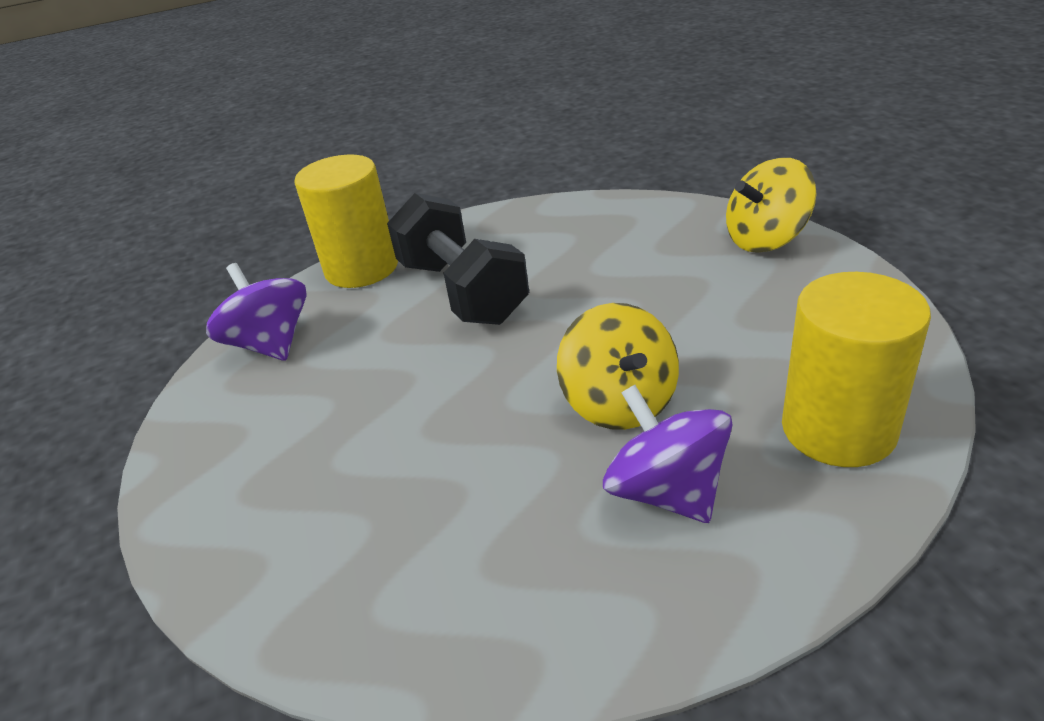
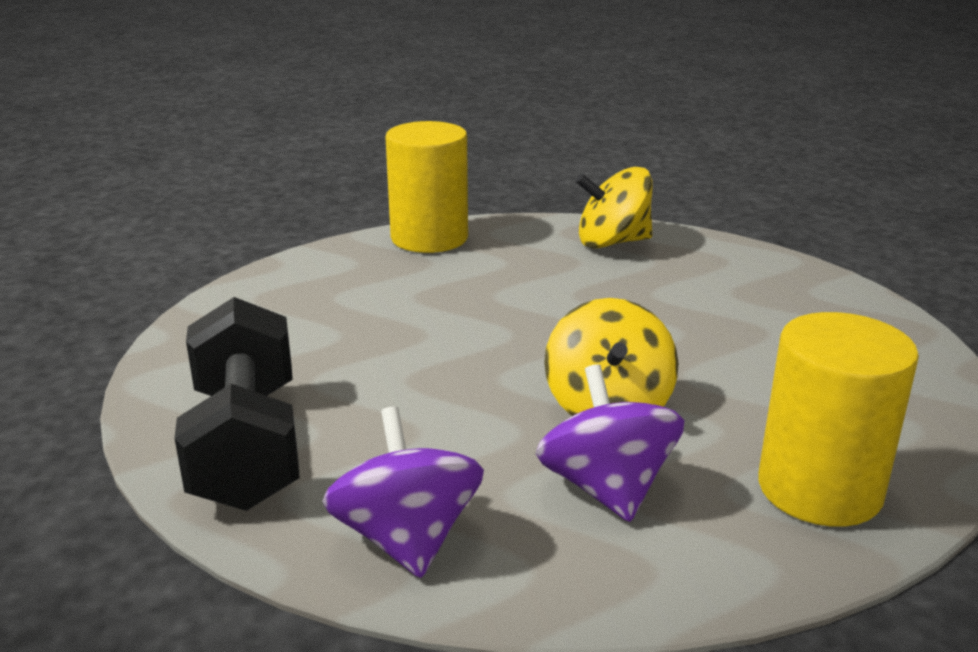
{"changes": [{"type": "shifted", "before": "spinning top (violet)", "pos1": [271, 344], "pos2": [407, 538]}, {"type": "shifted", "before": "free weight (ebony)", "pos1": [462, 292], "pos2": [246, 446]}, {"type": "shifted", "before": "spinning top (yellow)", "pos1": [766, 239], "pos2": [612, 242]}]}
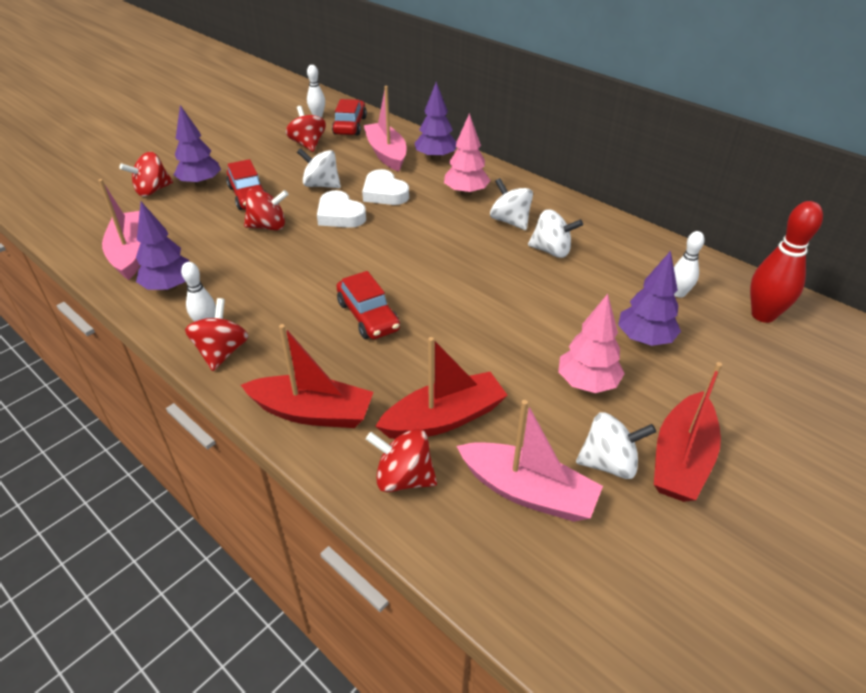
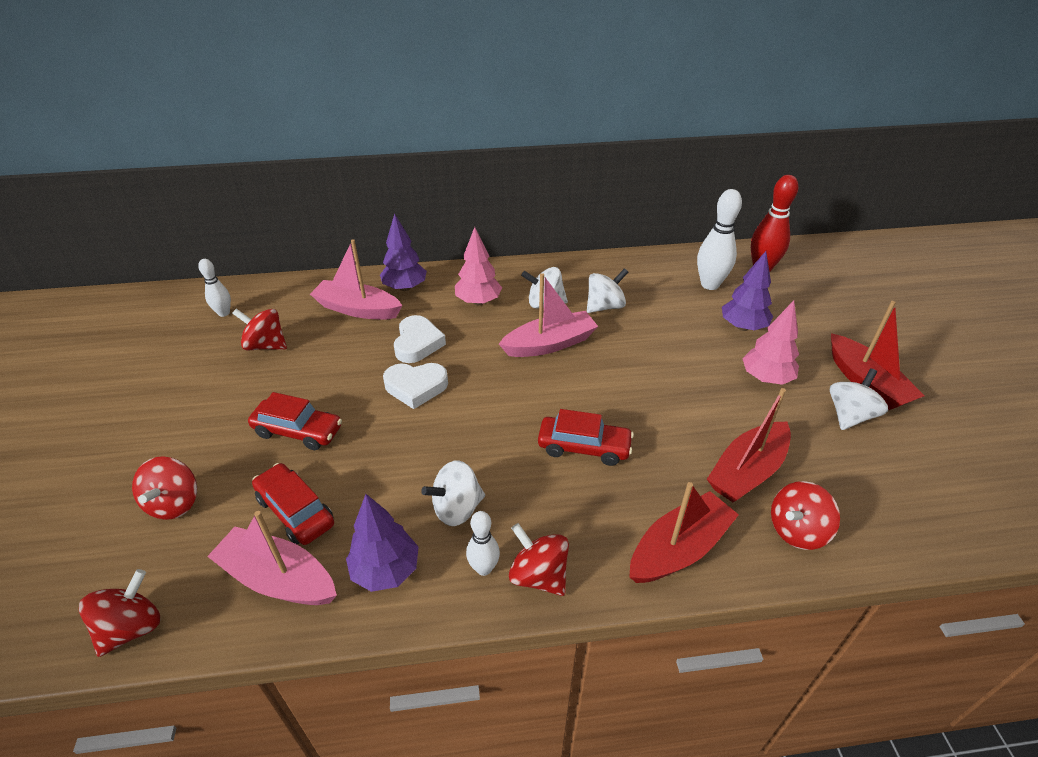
{"changes": [{"type": "gone", "before": "tree (violet)", "pos1": [201, 183]}, {"type": "shifted", "before": "spinning top (scarlet)", "pos1": [268, 226], "pos2": [132, 627]}, {"type": "shifted", "before": "spinning top (pure white)", "pos1": [321, 185], "pos2": [457, 508]}, {"type": "shifted", "before": "automobile (scarlet)", "pos1": [350, 126], "pos2": [296, 511]}, {"type": "shifted", "before": "boat (pink)", "pos1": [527, 491], "pos2": [549, 344]}, {"type": "rotated", "before": "heart shape (pure white)", "pos1": [384, 193], "pos2": [417, 343], "turn": -90}, {"type": "rotated", "before": "boat (scarlet)", "pos1": [444, 418], "pos2": [747, 471], "turn": -150}, {"type": "scaled", "before": "skittle (pure white)", "pos1": [678, 293], "pos2": [710, 284], "scale": 1.71}]}
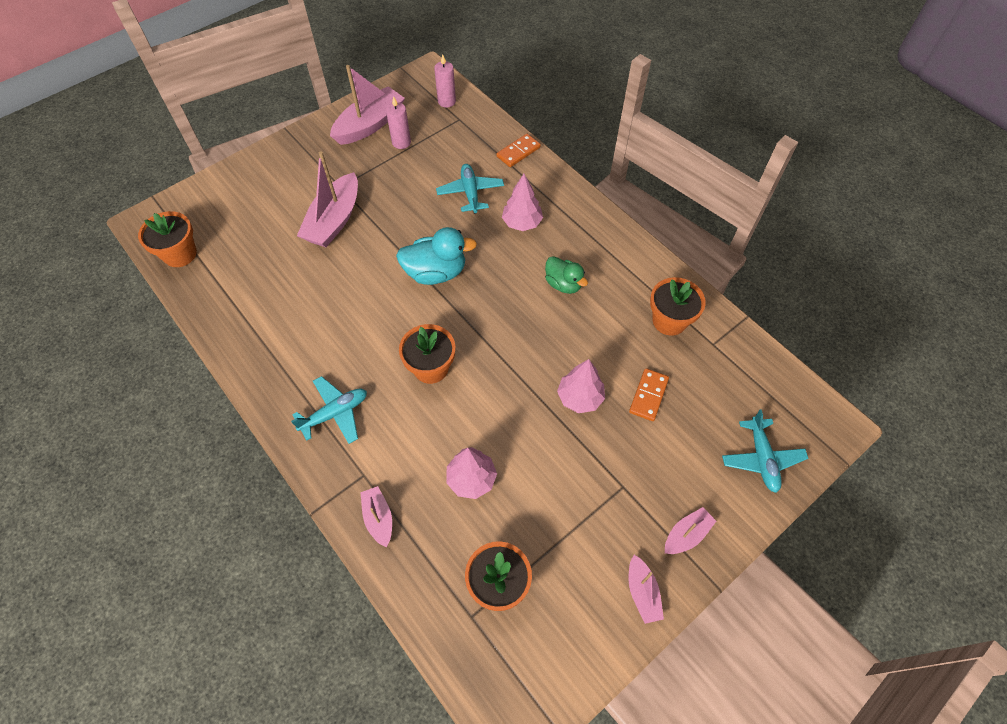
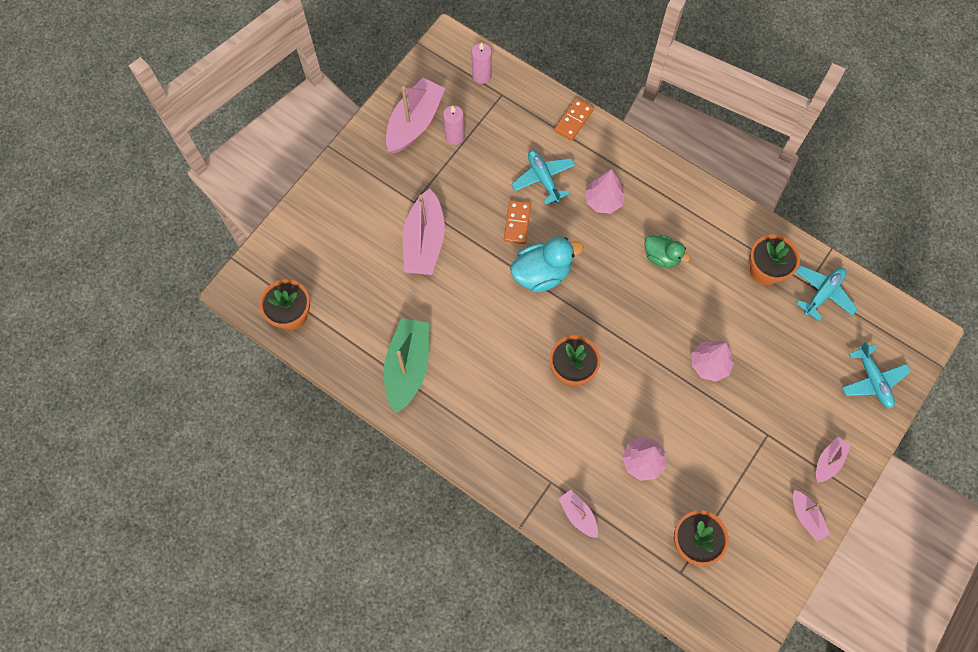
{"changes": [{"type": "new", "after": "boat (leaf-green)", "pos2": [408, 367]}, {"type": "shifted", "before": "toy plane (turquoise)", "pos1": [335, 413], "pos2": [822, 293]}, {"type": "shifted", "before": "domino tile (bright orange)", "pos1": [648, 396], "pos2": [517, 223]}]}
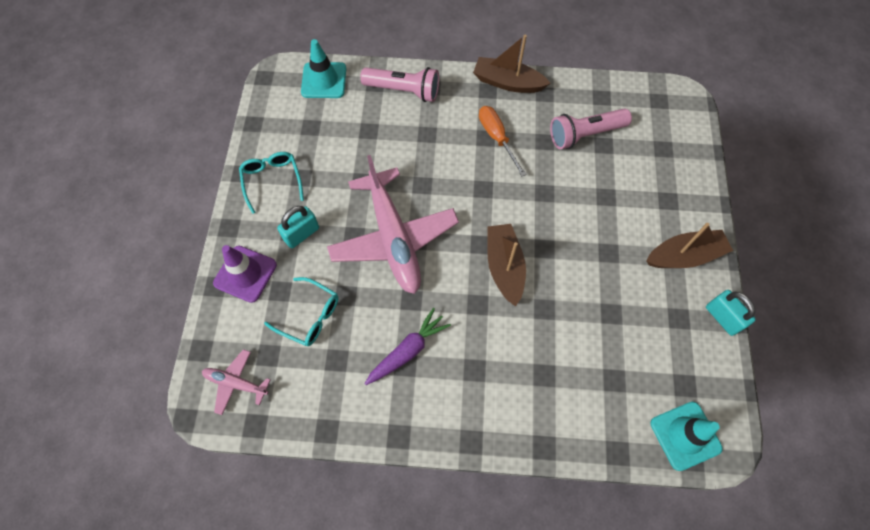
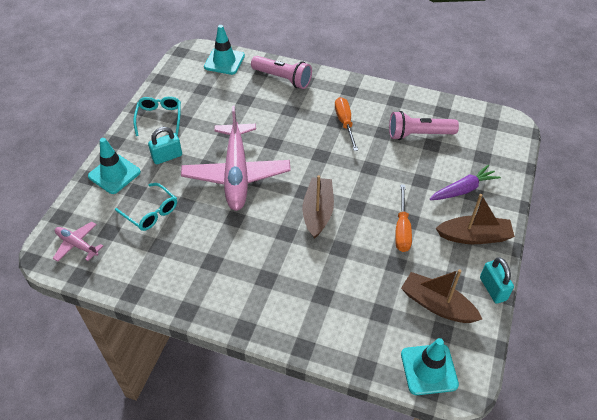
{"changes": [{"type": "new", "after": "hand screwdriver (bright orange)", "pos2": [402, 229]}, {"type": "shifted", "before": "toy carrot (violet)", "pos1": [408, 350], "pos2": [463, 189]}, {"type": "shifted", "before": "boat (russet)", "pos1": [507, 82], "pos2": [437, 305]}, {"type": "repainted", "before": "road cone (violet)", "after": "road cone (turquoise)", "pos1": [245, 274], "pos2": [114, 174]}]}
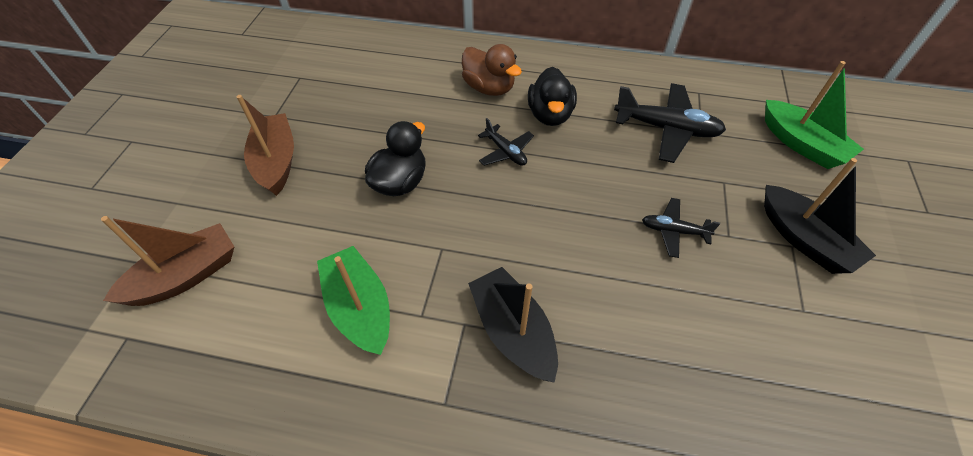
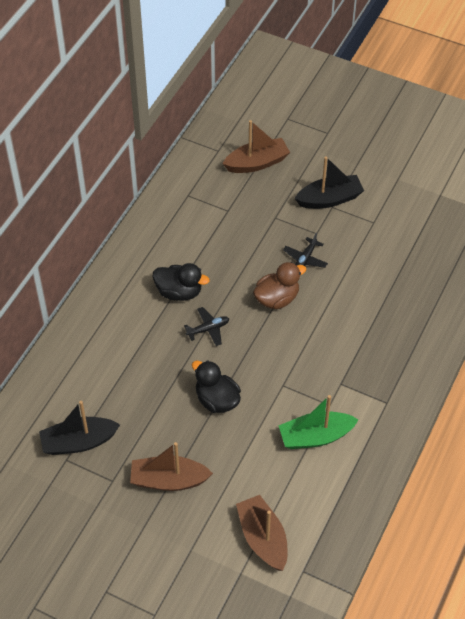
{"changes": [{"type": "gone", "before": "toy plane (ebony)", "pos1": [666, 129]}, {"type": "shifted", "before": "duck (russet)", "pos1": [489, 88], "pos2": [277, 299]}, {"type": "shifted", "before": "boat (ebony)", "pos1": [513, 331], "pos2": [78, 442]}, {"type": "repainted", "before": "boat (leaf-green)", "after": "boat (russet)", "pos1": [801, 144], "pos2": [257, 163]}]}
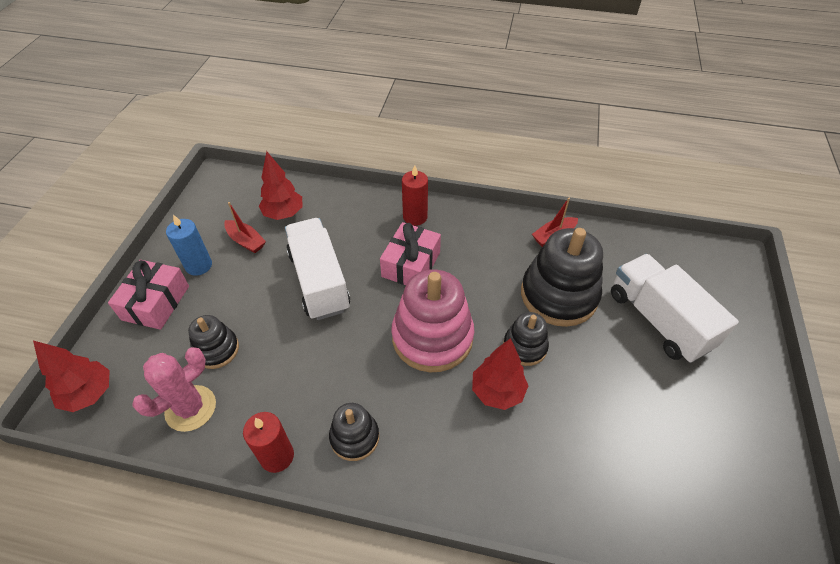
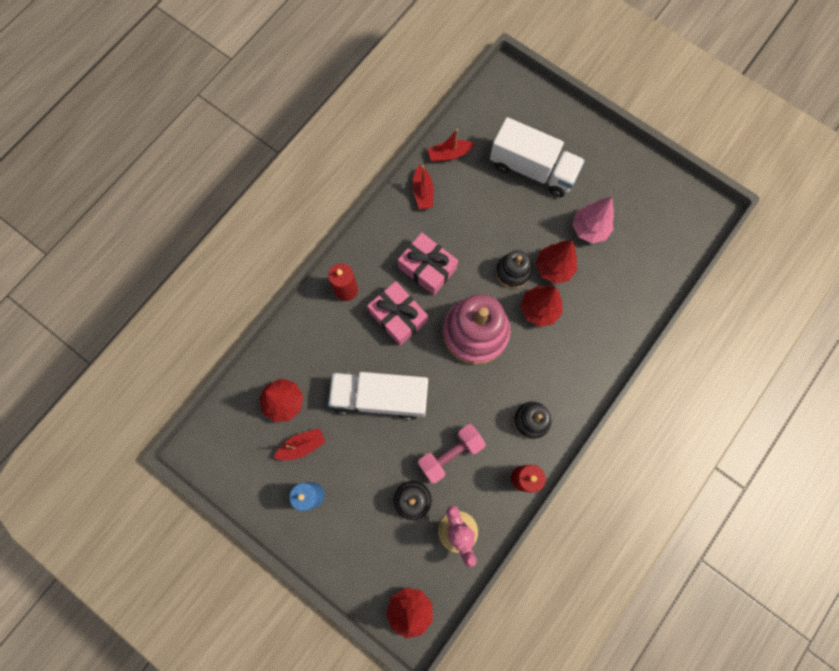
{"changes": [{"type": "gone", "before": "stacking rings (ebony)", "pos1": [558, 295]}, {"type": "new", "after": "free weight (pink)", "pos2": [450, 454]}, {"type": "new", "after": "boat (scarlet)", "pos2": [449, 154]}, {"type": "new", "after": "tree (scarlet)", "pos2": [553, 268]}, {"type": "new", "after": "tree (pink)", "pos2": [589, 229]}, {"type": "shifted", "before": "gift (pink)", "pos1": [156, 303], "pos2": [427, 268]}, {"type": "rotated", "before": "toy truck (pure white)", "pos1": [658, 320], "pos2": [532, 169], "turn": -150}]}
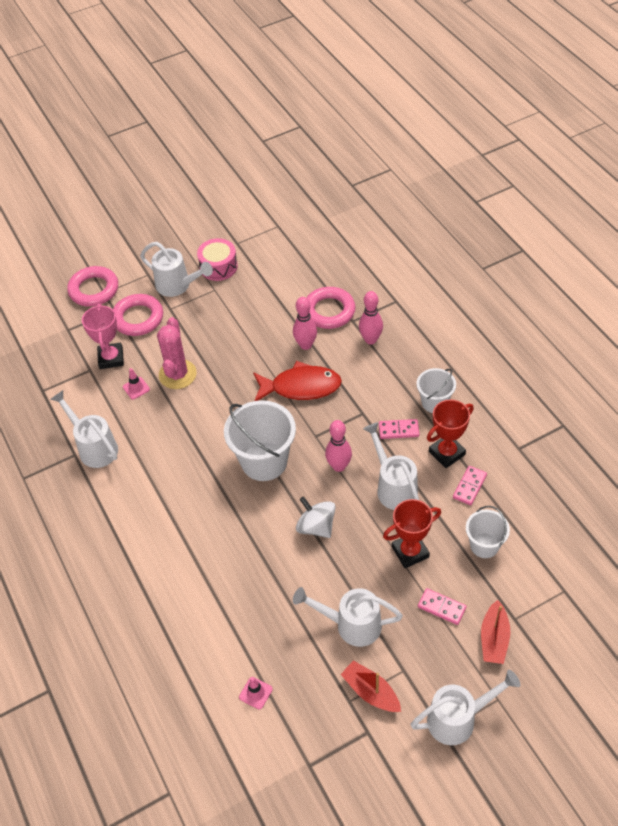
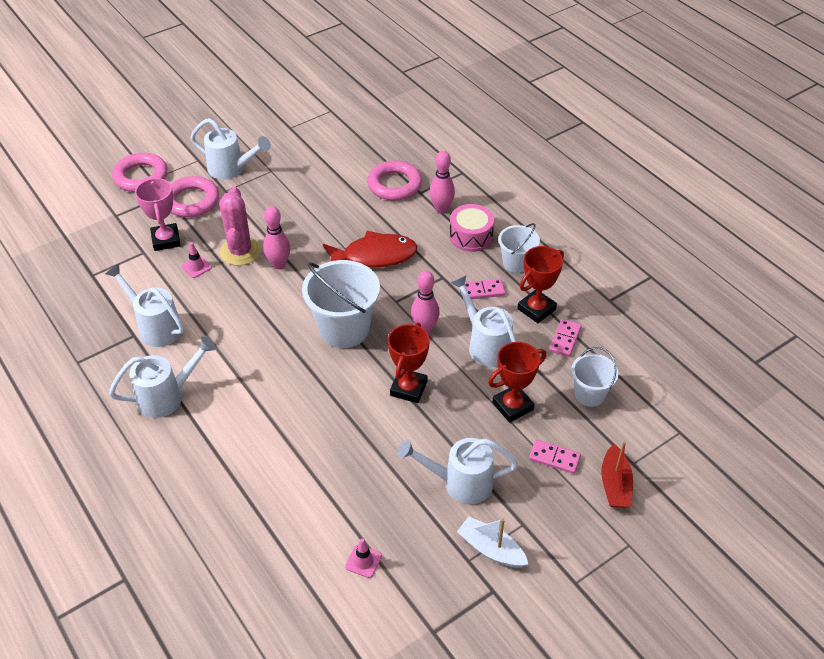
{"changes": [{"type": "shifted", "before": "snare drum (pink)", "pos1": [218, 267], "pos2": [471, 236]}, {"type": "shifted", "before": "skittle (pink)", "pos1": [305, 345], "pos2": [279, 264]}, {"type": "shifted", "before": "watering can (pure white)", "pos1": [458, 719], "pos2": [166, 396]}, {"type": "swapped", "before": "spinning top (pure white)", "after": "trophy (scarlet)", "pos1": [316, 526], "pos2": [408, 388]}, {"type": "repainted", "before": "boat (scarlet)", "after": "boat (pure white)", "pos1": [371, 692], "pos2": [491, 549]}]}
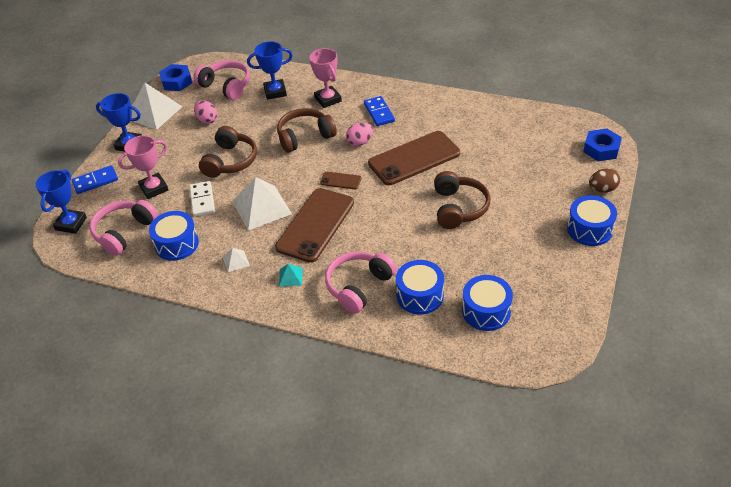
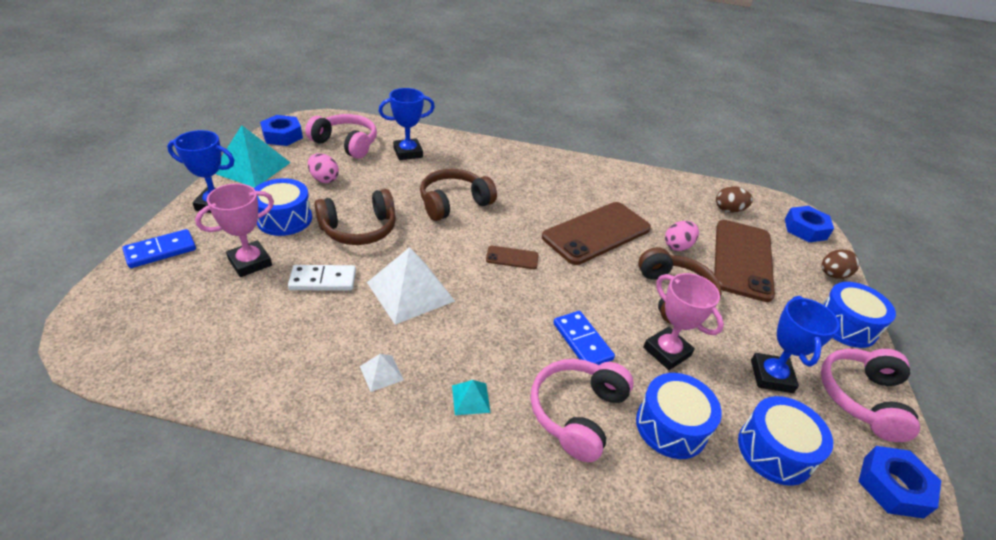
{"changes": [{"type": "new", "after": "egg shape (russet)", "pos2": [729, 210]}, {"type": "new", "after": "nut (blue)", "pos2": [892, 486]}, {"type": "shifted", "before": "trophy (blue)", "pos1": [71, 224], "pos2": [771, 376]}, {"type": "shifted", "before": "headset (pink)", "pos1": [124, 232], "pos2": [862, 398]}, {"type": "shifted", "before": "snare drum (blue)", "pos1": [177, 244], "pos2": [284, 219]}, {"type": "shifted", "before": "phone (russet)", "pos1": [315, 225], "pos2": [742, 259]}, {"type": "shifted", "before": "trophy (pink)", "pos1": [328, 99], "pos2": [667, 351]}, {"type": "shifted", "before": "egg shape (pink)", "pos1": [360, 142], "pos2": [677, 246]}, {"type": "shifted", "before": "domino tile (blue)", "pos1": [379, 113], "pos2": [582, 341]}, {"type": "repainted", "before": "pyramid shape (pure white)", "after": "pyramid shape (turquoise)", "pos1": [153, 112], "pos2": [251, 167]}, {"type": "rotated", "before": "domino tile (pure white)", "pos1": [202, 200], "pos2": [323, 280], "turn": -75}, {"type": "rotated", "before": "headset (russet)", "pos1": [230, 161], "pos2": [359, 229], "turn": 60}]}
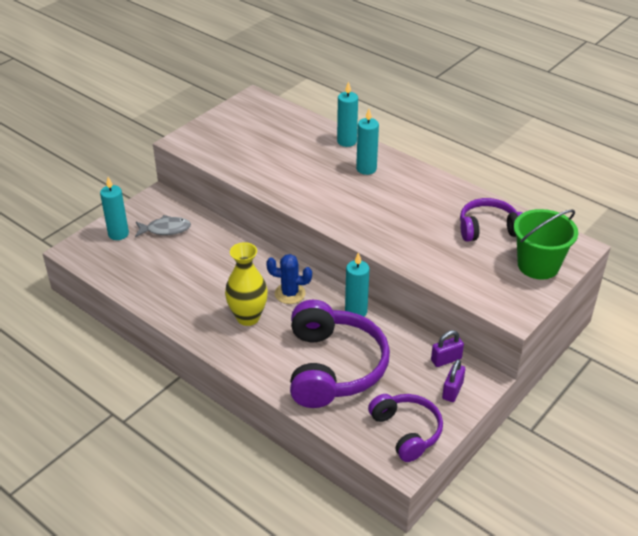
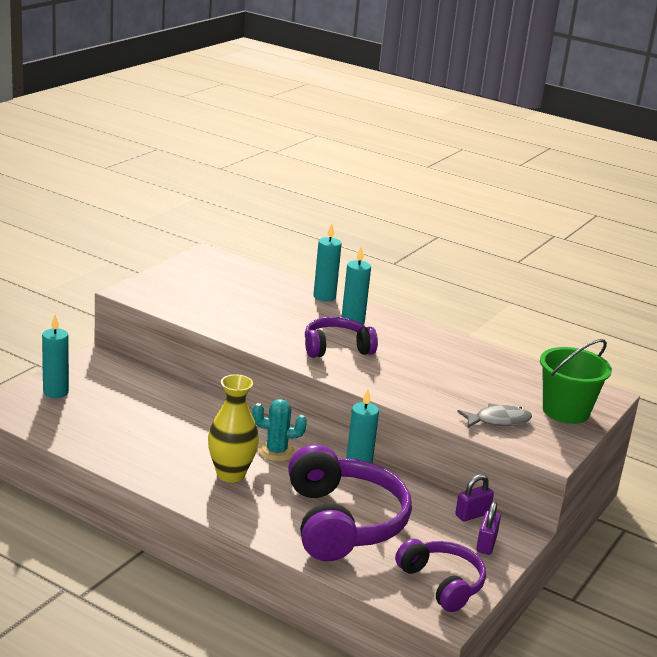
{"changes": [{"type": "shifted", "before": "fish figure (grey)", "pos1": [165, 229], "pos2": [498, 420]}, {"type": "shifted", "before": "headset (violet)", "pos1": [488, 229], "pos2": [336, 348]}, {"type": "repainted", "before": "prickly plant (blue)", "after": "prickly plant (turquoise)", "pos1": [290, 293], "pos2": [276, 451]}]}
